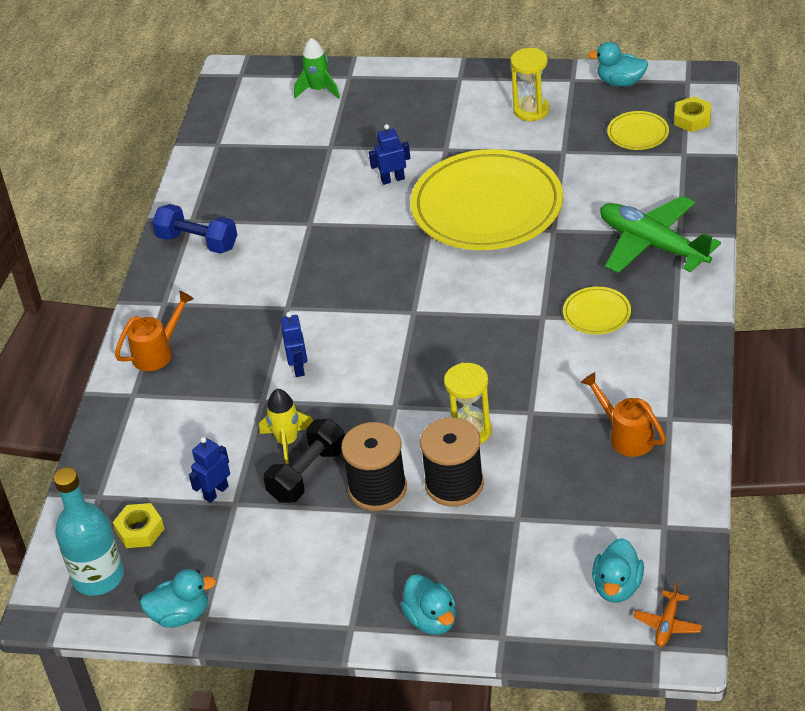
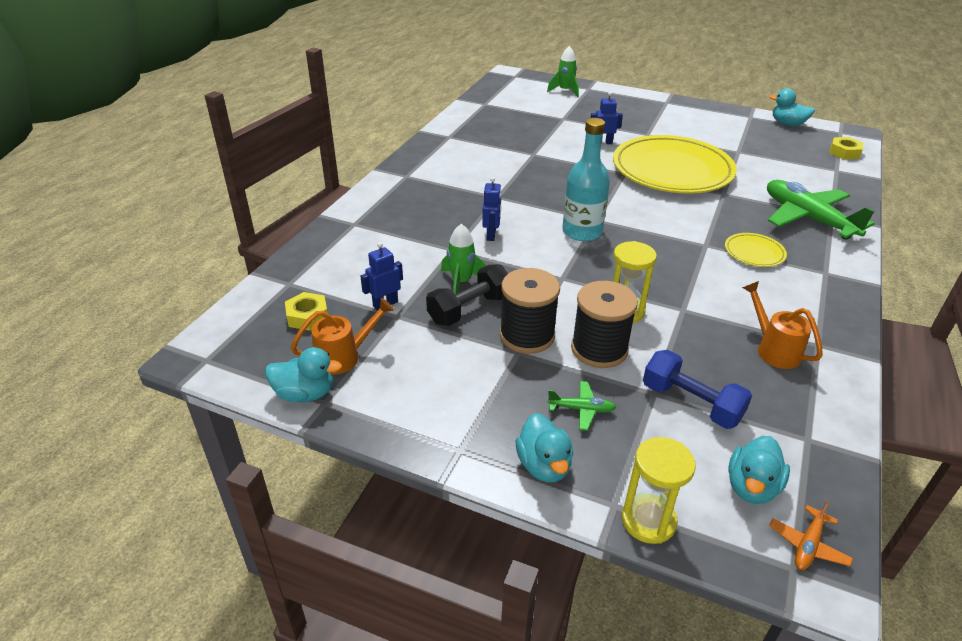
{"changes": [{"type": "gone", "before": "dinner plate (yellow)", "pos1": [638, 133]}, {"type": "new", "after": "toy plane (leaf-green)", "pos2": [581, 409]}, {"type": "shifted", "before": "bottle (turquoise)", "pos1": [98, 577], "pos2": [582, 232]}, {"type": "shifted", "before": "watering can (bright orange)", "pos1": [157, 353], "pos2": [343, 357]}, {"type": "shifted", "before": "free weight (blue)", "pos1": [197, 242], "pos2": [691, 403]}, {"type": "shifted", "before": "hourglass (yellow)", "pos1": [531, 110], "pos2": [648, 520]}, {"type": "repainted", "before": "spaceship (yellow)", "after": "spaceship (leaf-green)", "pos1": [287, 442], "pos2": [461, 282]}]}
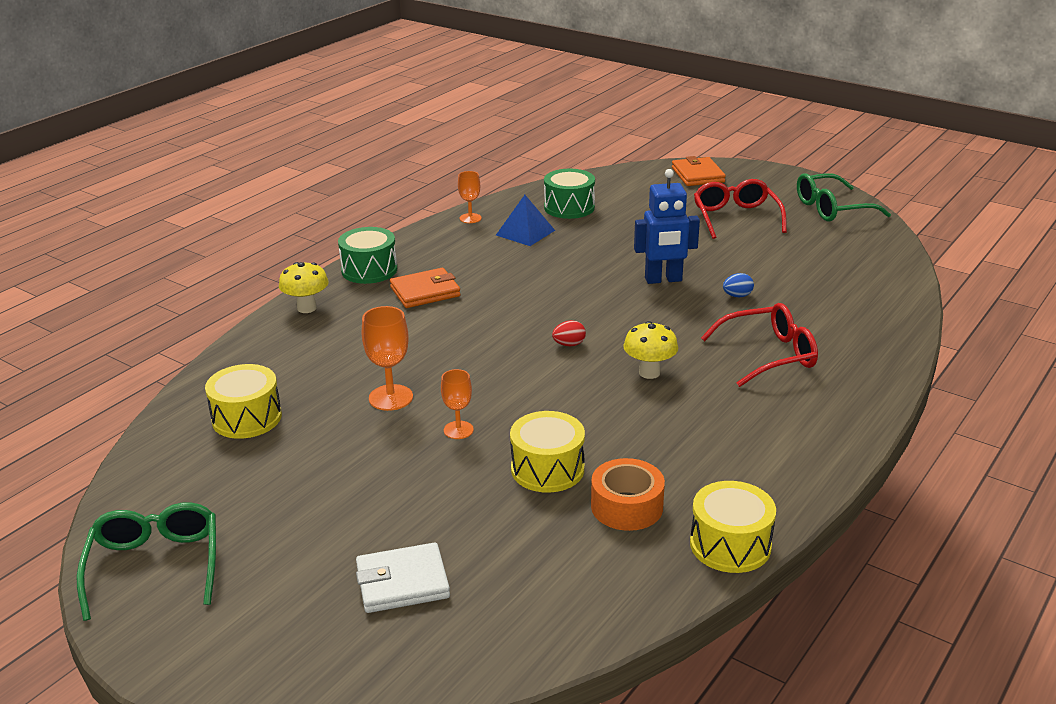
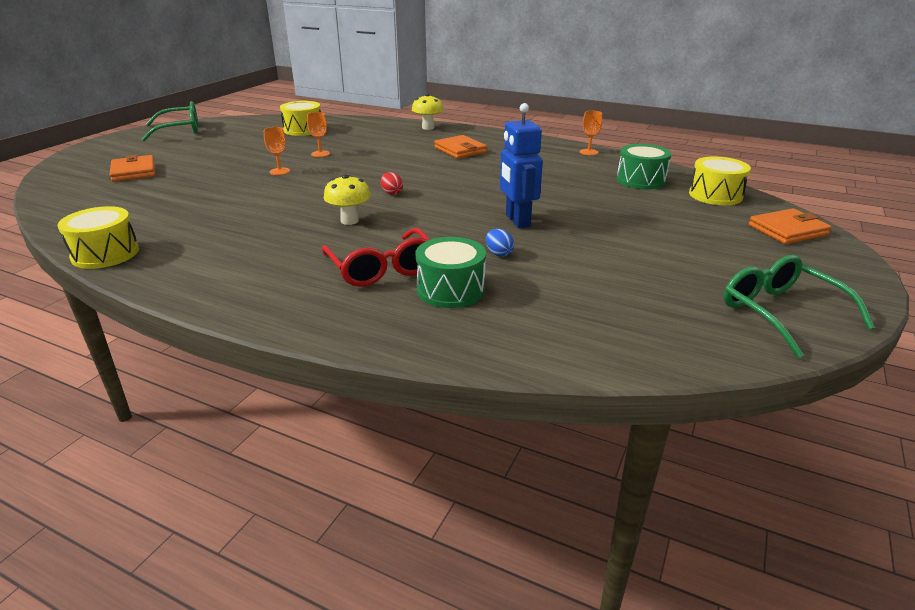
{"changes": [{"type": "gone", "before": "pyramid shape (blue)", "pos1": [525, 232]}, {"type": "gone", "before": "roll of tape (bright orange)", "pos1": [627, 506]}, {"type": "gone", "before": "eyeglasses (scarlet)", "pos1": [736, 217]}, {"type": "shifted", "before": "snare drum (leaf-green)", "pos1": [369, 270], "pos2": [450, 289]}, {"type": "shifted", "before": "snare drum (yellow)", "pos1": [547, 469], "pos2": [715, 195]}, {"type": "repainted", "before": "card wallet (pure white)", "after": "card wallet (bright orange)", "pos1": [402, 582], "pos2": [134, 171]}, {"type": "scaled", "before": "goblet (bright orange)", "pos1": [390, 398], "pos2": [320, 154], "scale": 0.65}]}
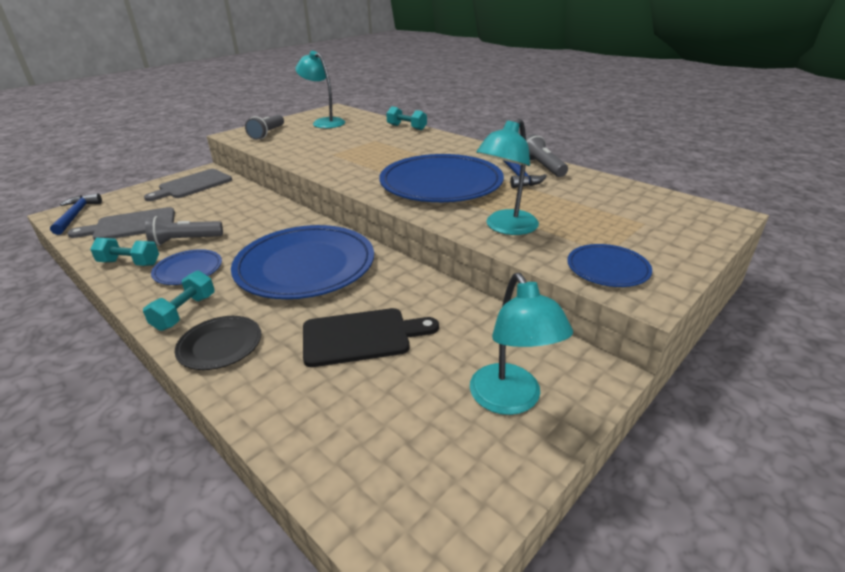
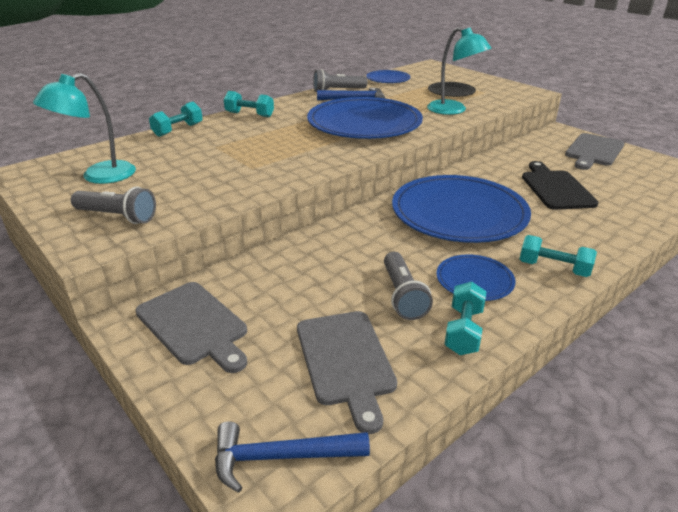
{"changes": [{"type": "new", "after": "free weight (turquoise)", "pos2": [249, 114]}, {"type": "shifted", "before": "dinner plate (ebony)", "pos1": [220, 345], "pos2": [451, 92]}, {"type": "shifted", "before": "dinner plate (blue)", "pos1": [607, 268], "pos2": [388, 79]}, {"type": "swapped", "before": "reading lamp (turquoise)", "after": "cutting board (grey)", "pos1": [511, 400], "pos2": [593, 151]}]}
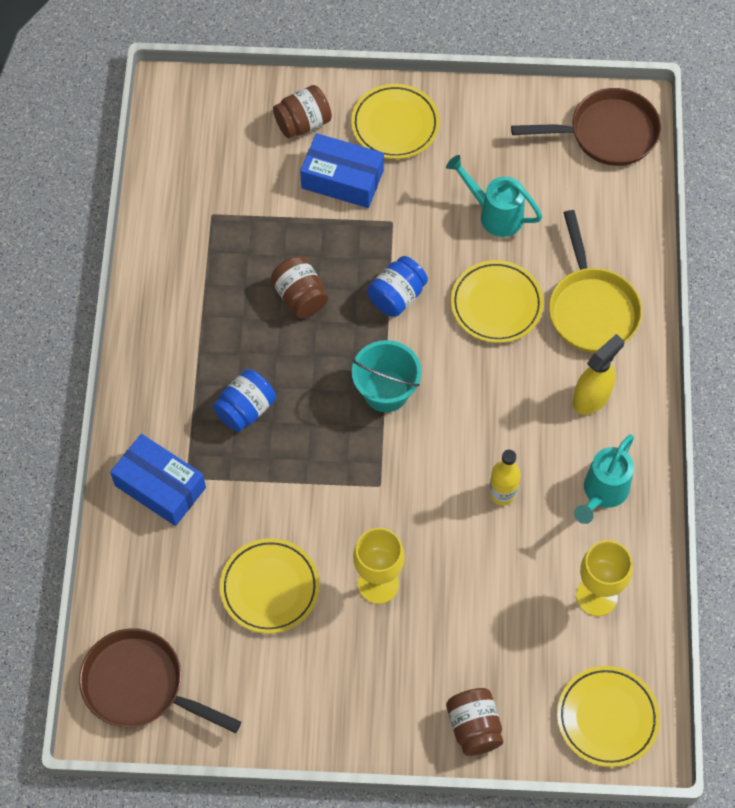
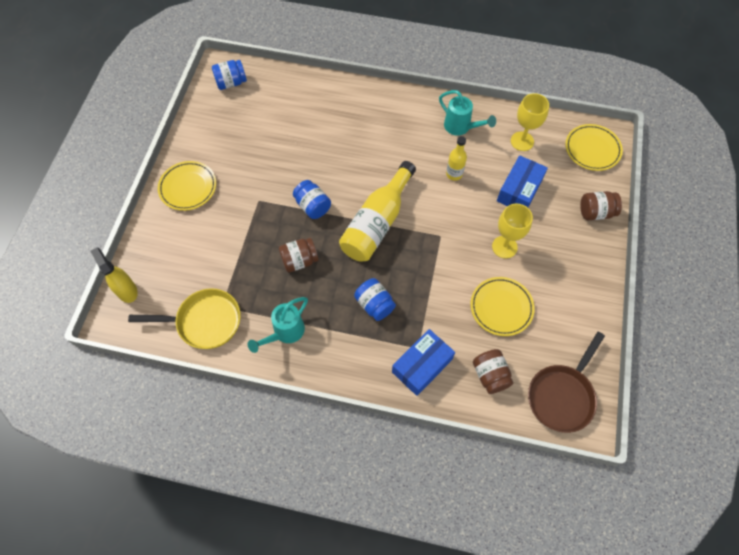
{"changes": [{"type": "gone", "before": "dinner plate (yellow)", "pos1": [496, 304]}, {"type": "shifted", "before": "jar (russet)", "pos1": [303, 123], "pos2": [490, 375]}, {"type": "shifted", "before": "package (blue)", "pos1": [342, 179], "pos2": [519, 190]}, {"type": "shifted", "before": "watering can (turquoise)", "pos1": [494, 214], "pos2": [285, 332]}, {"type": "shifted", "before": "pan (yellow)", "pos1": [591, 308], "pos2": [204, 322]}, {"type": "shifted", "before": "spray cleaner (yellow)", "pos1": [591, 397], "pos2": [126, 290]}, {"type": "swapped", "before": "pail (turquoise)", "after": "bottle (yellow)", "pos1": [386, 391], "pos2": [377, 223]}, {"type": "swapped", "before": "pan (russet)", "after": "jar (blue)", "pos1": [606, 133], "pos2": [231, 83]}]}
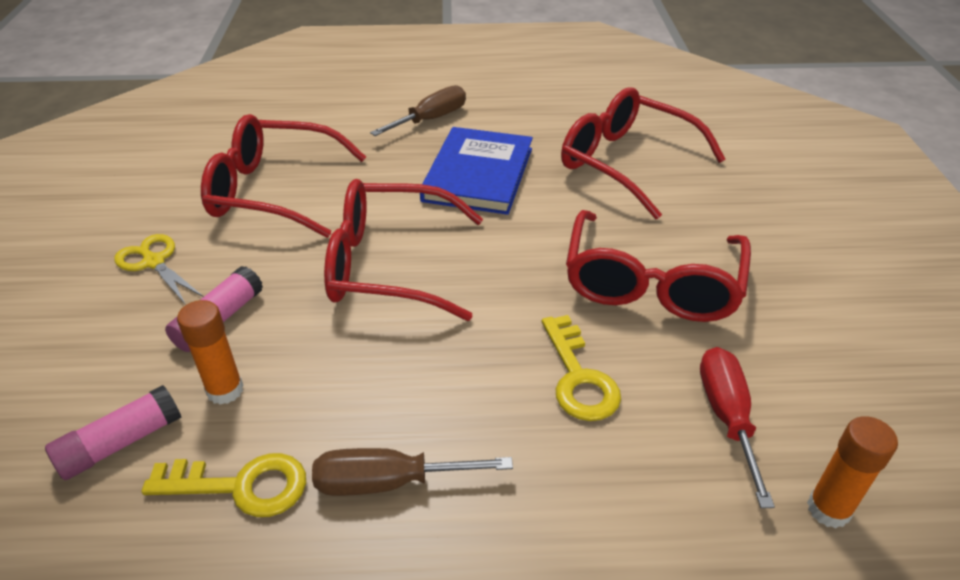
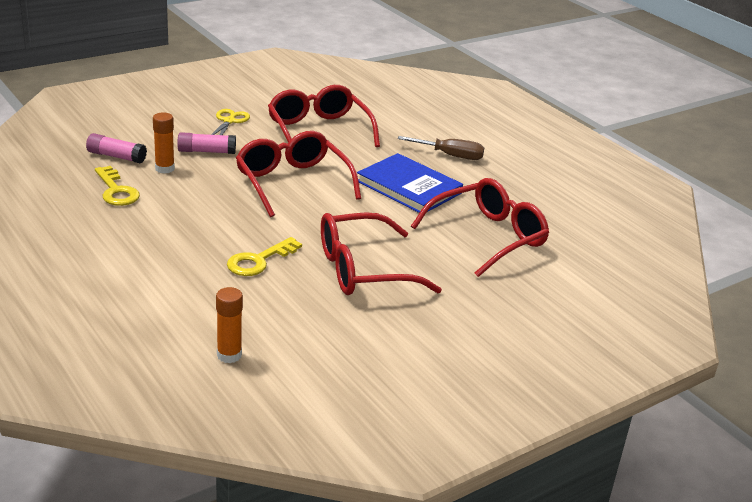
{"changes": [{"type": "gone", "before": "hand screwdriver (russet)", "pos1": [388, 482]}, {"type": "gone", "before": "hand screwdriver (scarlet)", "pos1": [727, 416]}, {"type": "rotated", "before": "hardcover (blue)", "pos1": [478, 174], "pos2": [409, 187], "turn": 60}, {"type": "rotated", "before": "eyeglasses (scarlet)", "pos1": [626, 162], "pos2": [488, 237], "turn": 45}]}
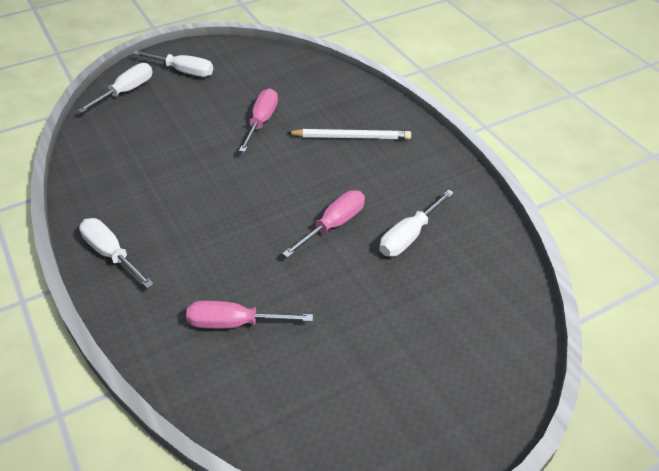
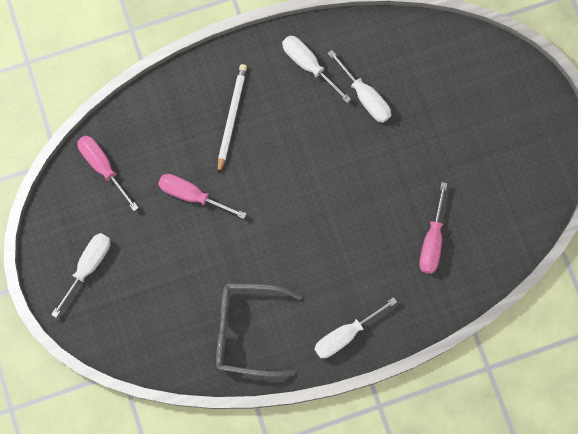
{"changes": [{"type": "new", "after": "eyeglasses (grey)", "pos2": [247, 331]}, {"type": "shifted", "before": "hand screwdriver (pure white)", "pos1": [126, 92], "pos2": [309, 66]}, {"type": "shifted", "before": "hand screwdriver (pink)", "pos1": [333, 225], "pos2": [103, 167]}]}
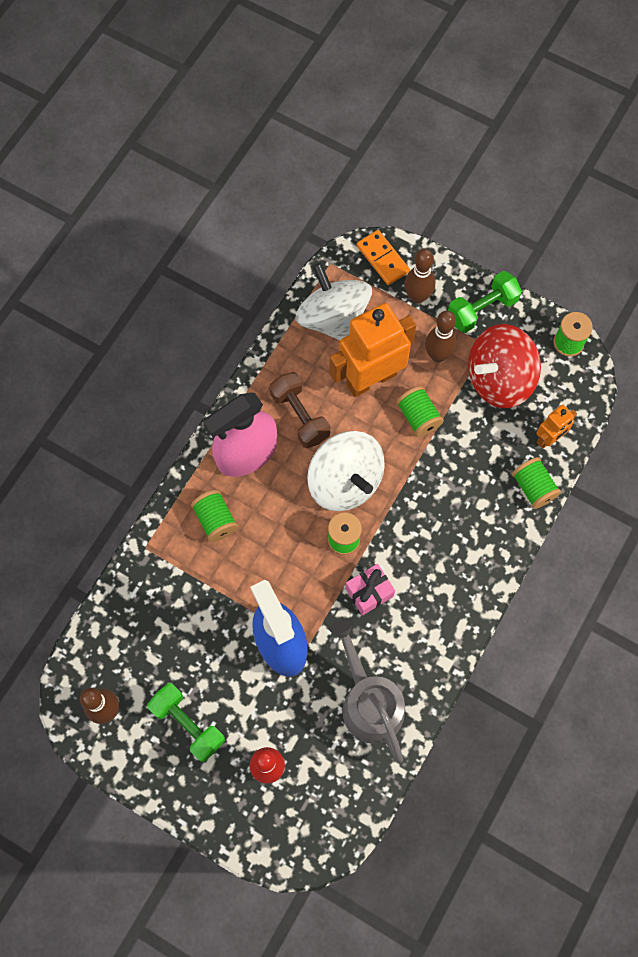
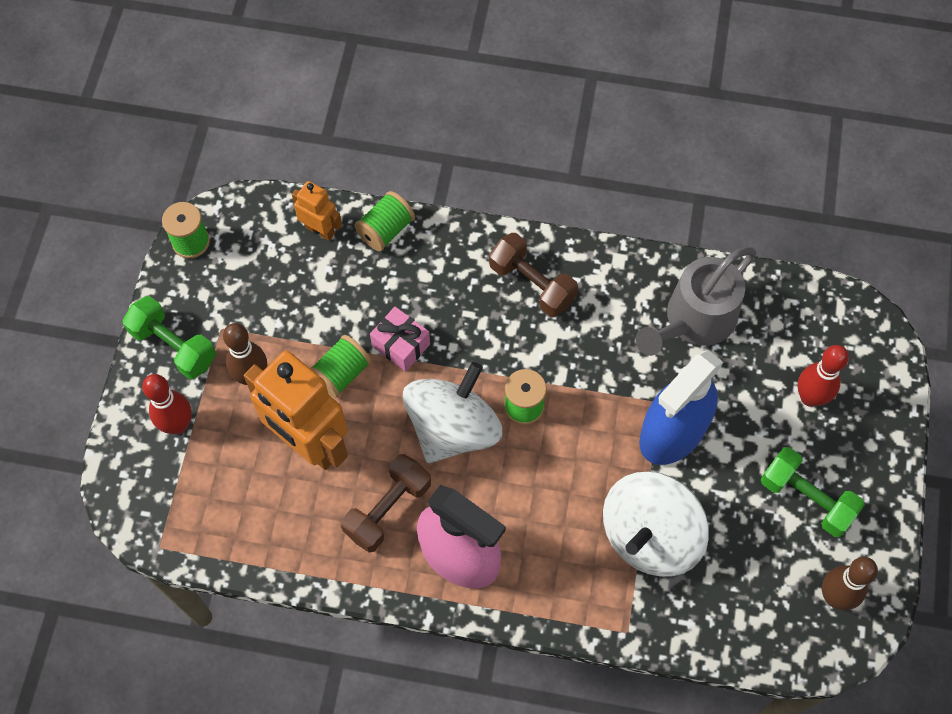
{"changes": [{"type": "gone", "before": "spool (leaf-green)", "pos1": [215, 520]}, {"type": "gone", "before": "domino tile (bright orange)", "pos1": [382, 259]}, {"type": "gone", "before": "spinning top (scarlet)", "pos1": [499, 379]}, {"type": "new", "after": "free weight (russet)", "pos2": [532, 284]}, {"type": "shifted", "before": "spinning top (pure white)", "pos1": [333, 318], "pos2": [649, 536]}, {"type": "shifted", "before": "gift (pink)", "pos1": [369, 592], "pos2": [401, 345]}, {"type": "repainted", "before": "skittle (russet)", "after": "skittle (scarlet)", "pos1": [417, 297], "pos2": [178, 425]}, {"type": "rotated", "before": "free weight (leaf-green)", "pos1": [188, 724], "pos2": [806, 498], "turn": -75}]}
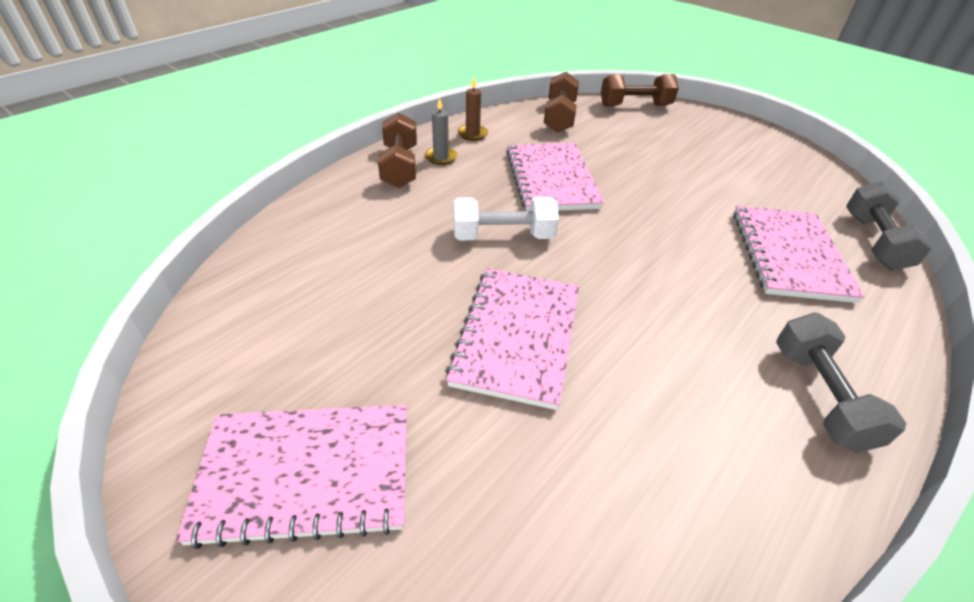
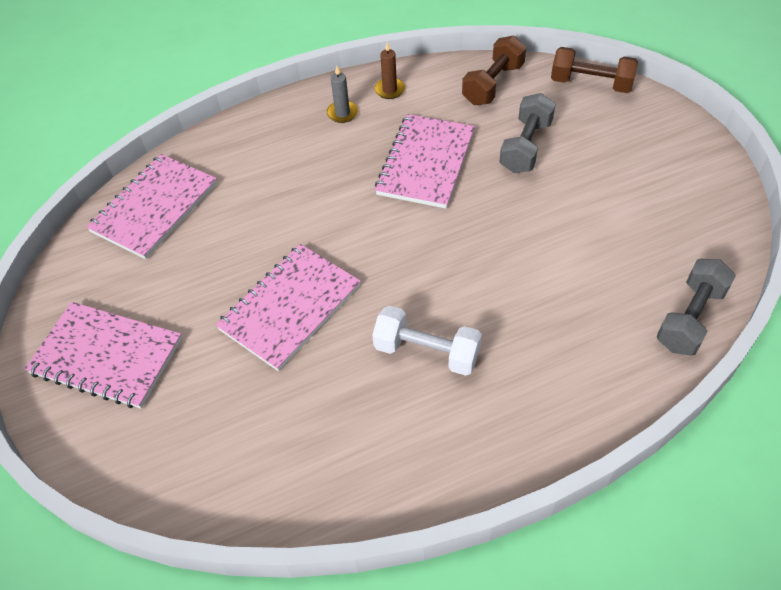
{"changes": [{"type": "gone", "before": "free weight (russet)", "pos1": [400, 166]}, {"type": "shifted", "before": "free weight (pure white)", "pos1": [503, 236], "pos2": [427, 352]}, {"type": "shifted", "before": "notebook (pink)", "pos1": [789, 255], "pos2": [155, 208]}, {"type": "shifted", "before": "free weight (grey)", "pos1": [819, 396], "pos2": [525, 146]}]}
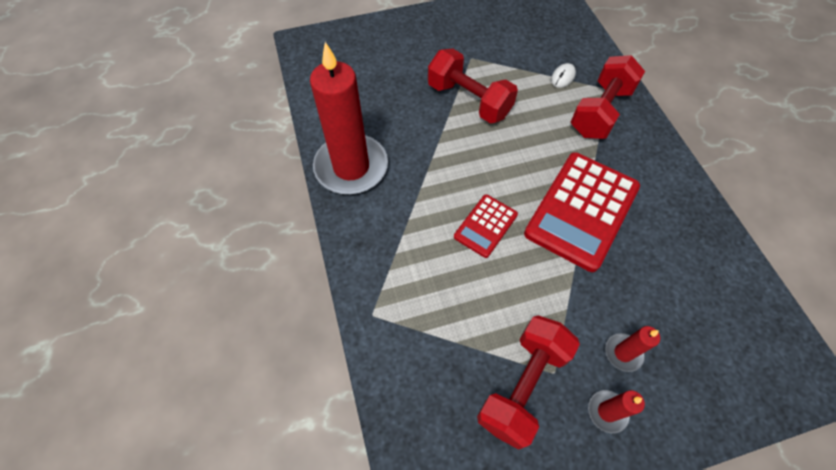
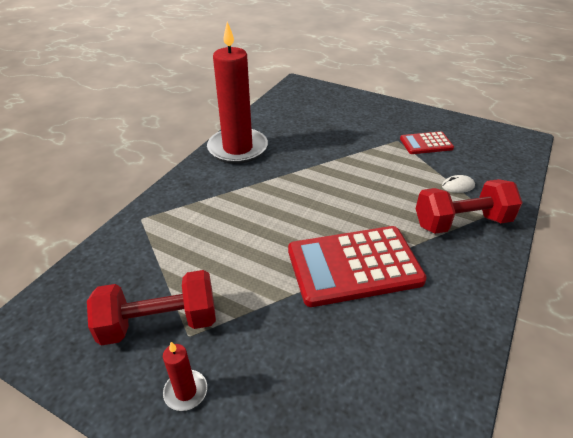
{"changes": [{"type": "gone", "before": "free weight (scarlet)", "pos1": [469, 100]}, {"type": "gone", "before": "wax candle (scarlet)", "pos1": [623, 353]}, {"type": "shifted", "before": "pocket calculator (scarlet)", "pos1": [485, 226], "pos2": [426, 144]}]}
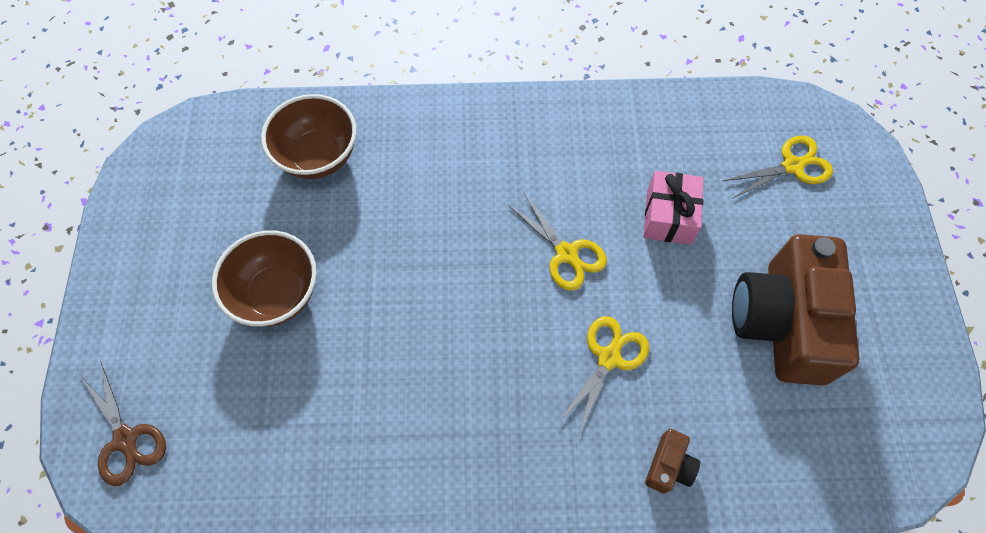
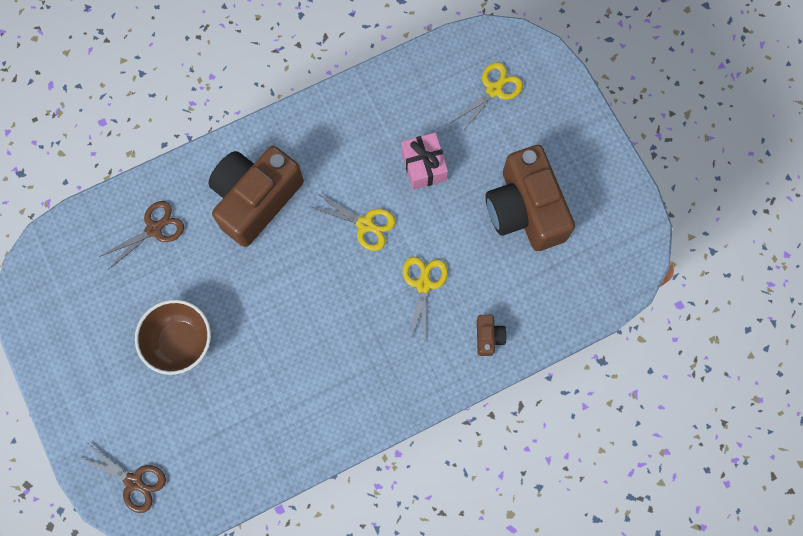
{"changes": [{"type": "new", "after": "photo camera (russet)", "pos2": [255, 199]}, {"type": "swapped", "before": "bowl (russet)", "after": "scissors (russet)", "pos1": [318, 156], "pos2": [154, 229]}]}
